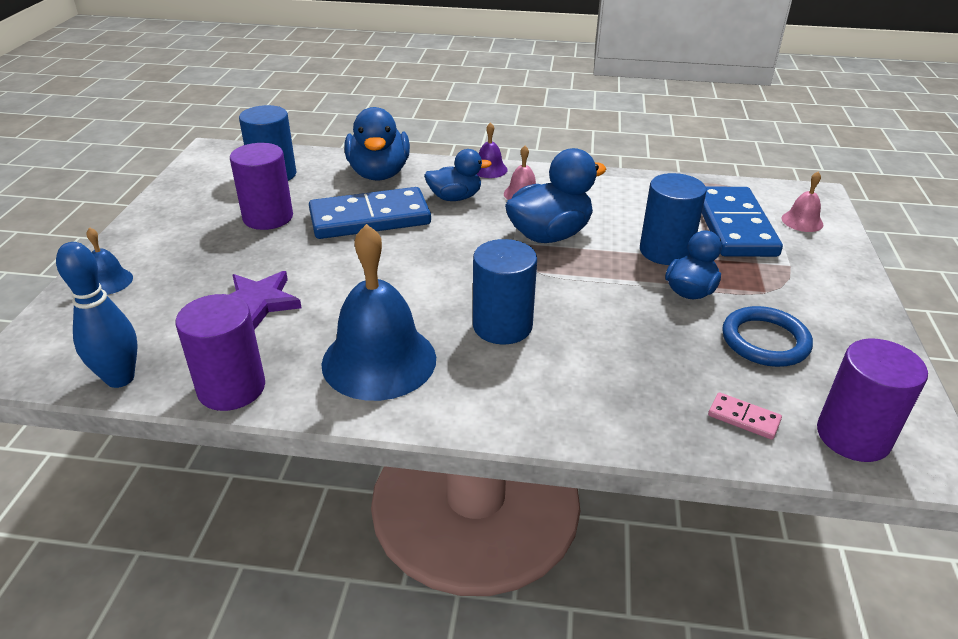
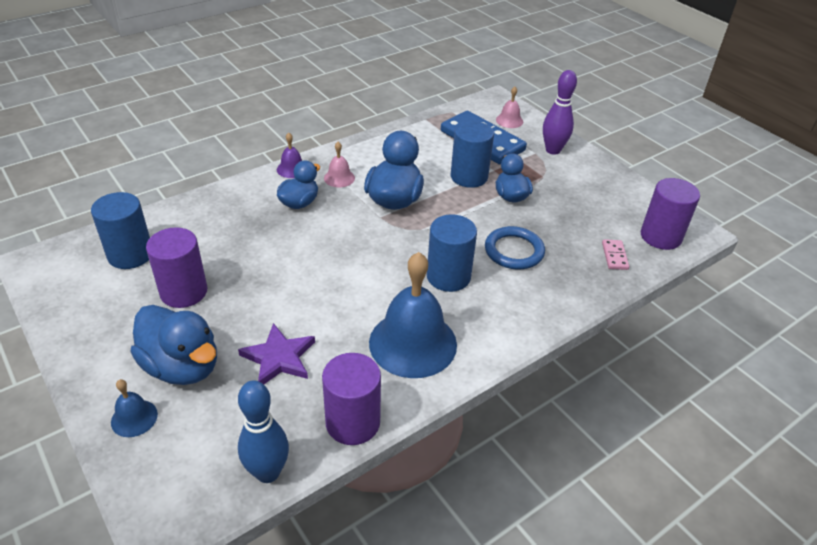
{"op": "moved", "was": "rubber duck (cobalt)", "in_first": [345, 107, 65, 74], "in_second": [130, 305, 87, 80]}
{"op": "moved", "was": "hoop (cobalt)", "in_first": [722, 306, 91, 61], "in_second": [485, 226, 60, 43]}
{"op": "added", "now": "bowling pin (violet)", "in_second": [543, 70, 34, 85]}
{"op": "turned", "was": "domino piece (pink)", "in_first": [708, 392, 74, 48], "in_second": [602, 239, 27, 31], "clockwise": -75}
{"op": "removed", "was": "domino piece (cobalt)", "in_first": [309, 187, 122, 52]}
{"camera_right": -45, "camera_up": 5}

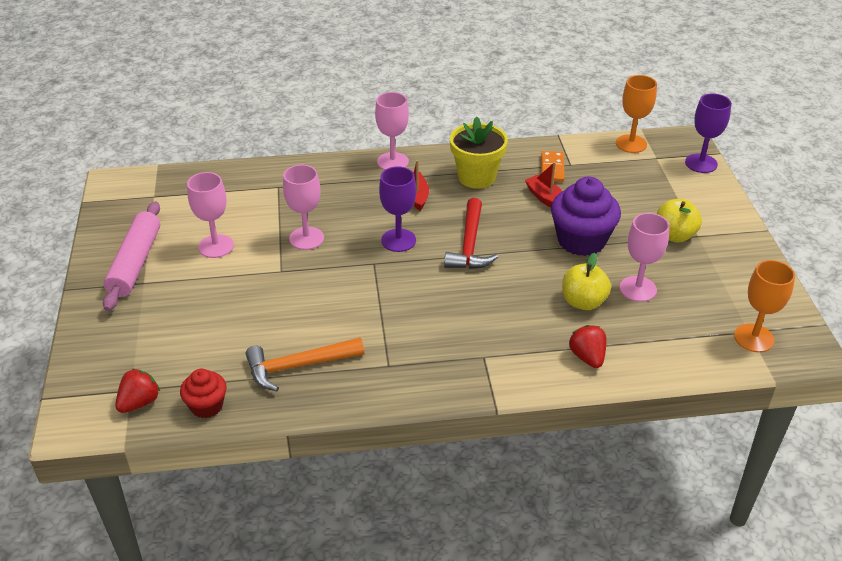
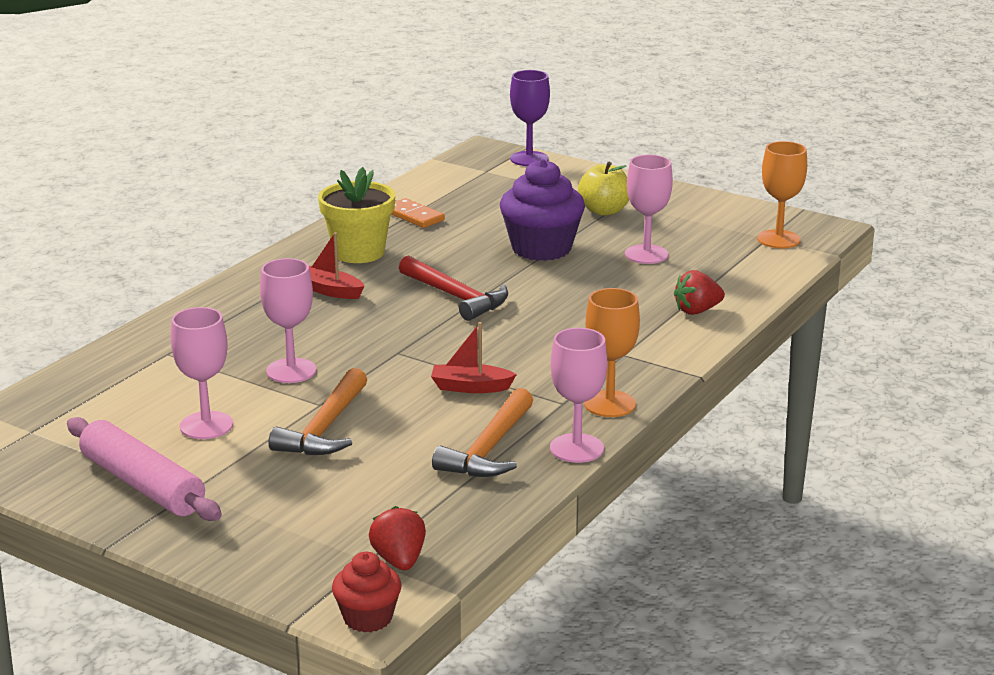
{"op": "added", "now": "claw hammer (orange-coloured)", "in_second": [269, 368, 98, 87]}
{"op": "moved", "was": "fairy cake (scarlet)", "in_first": [180, 369, 47, 49], "in_second": [332, 552, 70, 81]}
{"op": "moved", "was": "boat (scarlet)", "in_first": [525, 162, 37, 45], "in_second": [431, 322, 86, 71]}
{"op": "moved", "was": "chalice (pink)", "in_first": [375, 92, 34, 78], "in_second": [550, 328, 57, 135]}
{"op": "moved", "was": "chalice (orange-coloured)", "in_first": [616, 75, 41, 78], "in_second": [584, 288, 56, 129]}
{"op": "turned", "was": "toy strawberry (scarlet)", "in_first": [569, 325, 37, 43], "in_second": [674, 270, 51, 45], "clockwise": -45}
{"op": "removed", "was": "chalice (violet)", "in_first": [379, 166, 37, 86]}
{"op": "removed", "was": "apple (yellow)", "in_first": [562, 253, 49, 57]}
{"camera_right": -50, "camera_up": -15}

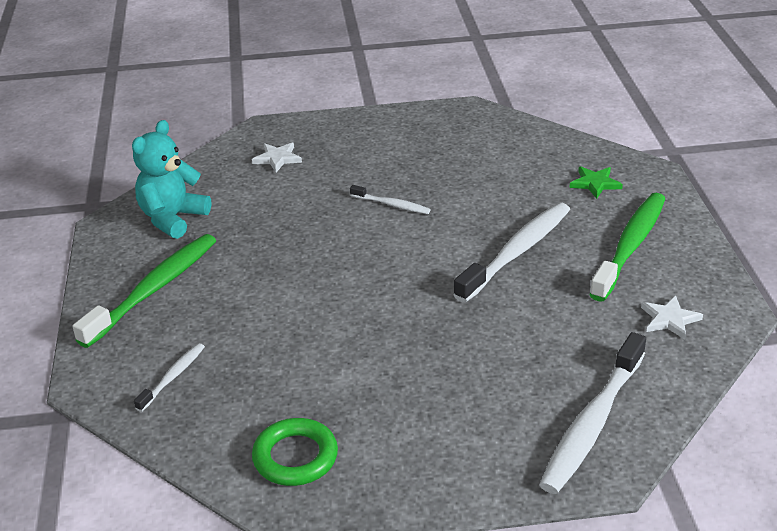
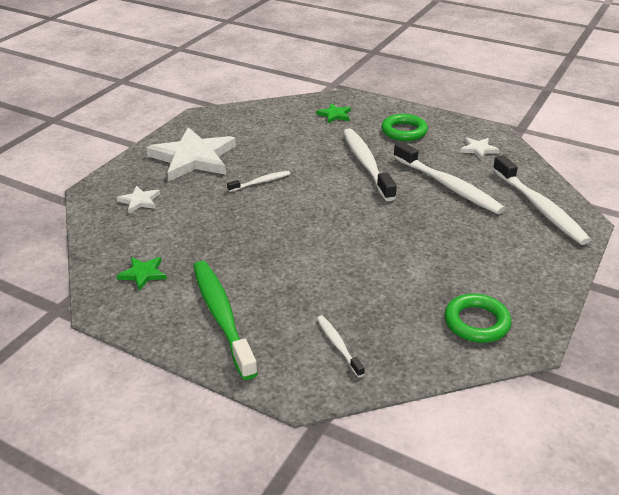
{"op": "replaced", "was": "teddy bear (turquoise)", "now": "star (emerald)", "in_first": [132, 120, 79, 119], "in_second": [116, 257, 51, 34]}
{"op": "added", "now": "star (snow-white)", "in_second": [146, 127, 90, 54]}
{"op": "replaced", "was": "dental brush (emerald)", "now": "hoop (emerald)", "in_first": [589, 193, 76, 108], "in_second": [381, 114, 47, 27]}
{"op": "added", "now": "dental brush (snow-white)", "in_second": [393, 142, 112, 72]}
{"camera_right": -55, "camera_up": 0}

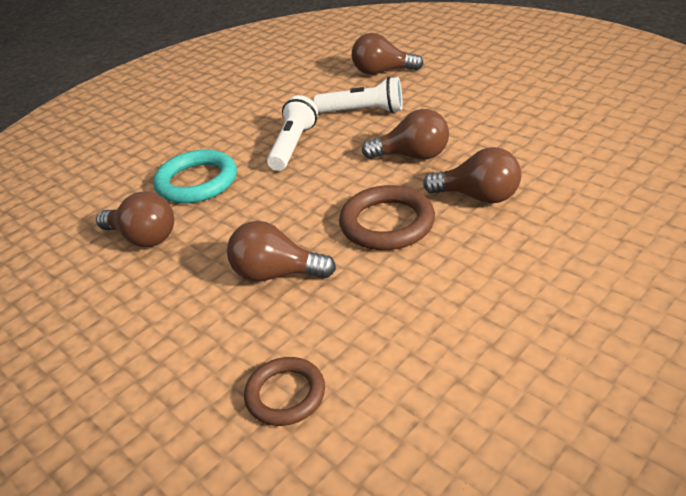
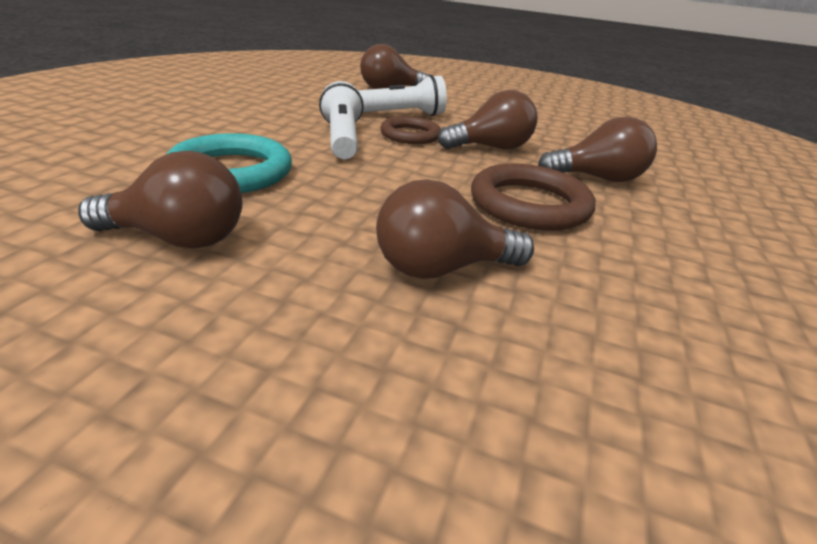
{"op": "moved", "was": "hoop (russet)", "in_first": [244, 357, 81, 69], "in_second": [380, 116, 61, 28]}
{"camera_right": -30, "camera_up": -5}

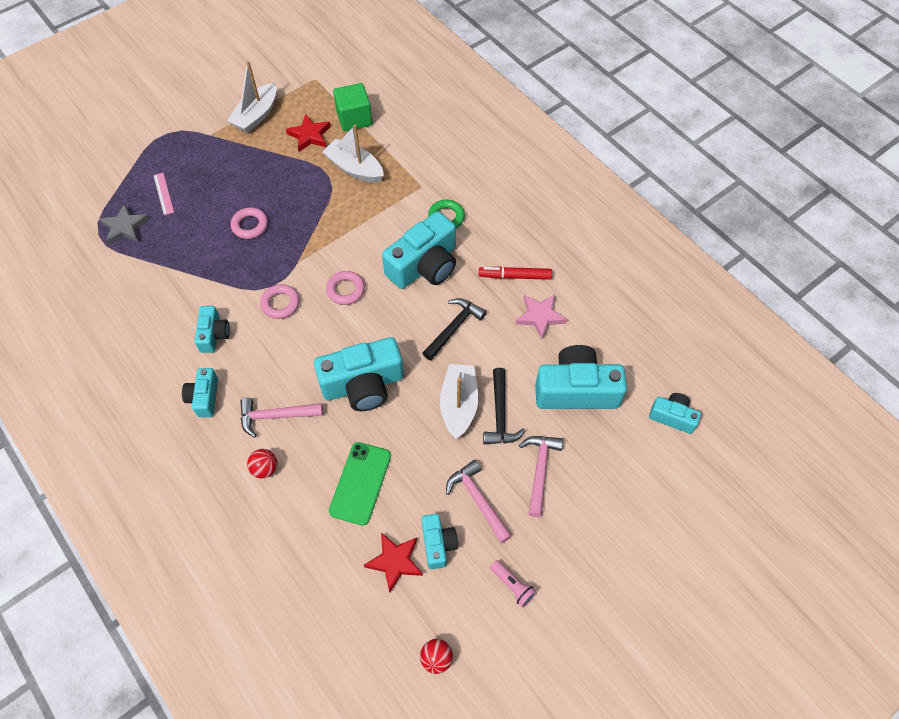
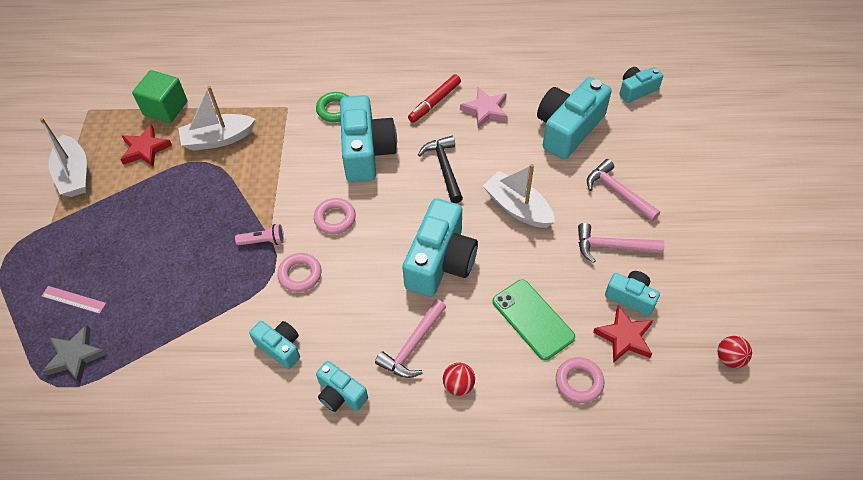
{"op": "moved", "was": "flashlight (pink)", "in_first": [490, 560, 47, 47], "in_second": [235, 224, 49, 21]}
{"op": "moved", "was": "hoop (pink)", "in_first": [231, 207, 37, 32], "in_second": [556, 357, 48, 46]}
{"op": "removed", "was": "claw hammer (jet-black)", "in_first": [483, 368, 42, 77]}
{"camera_right": -50, "camera_up": -5}

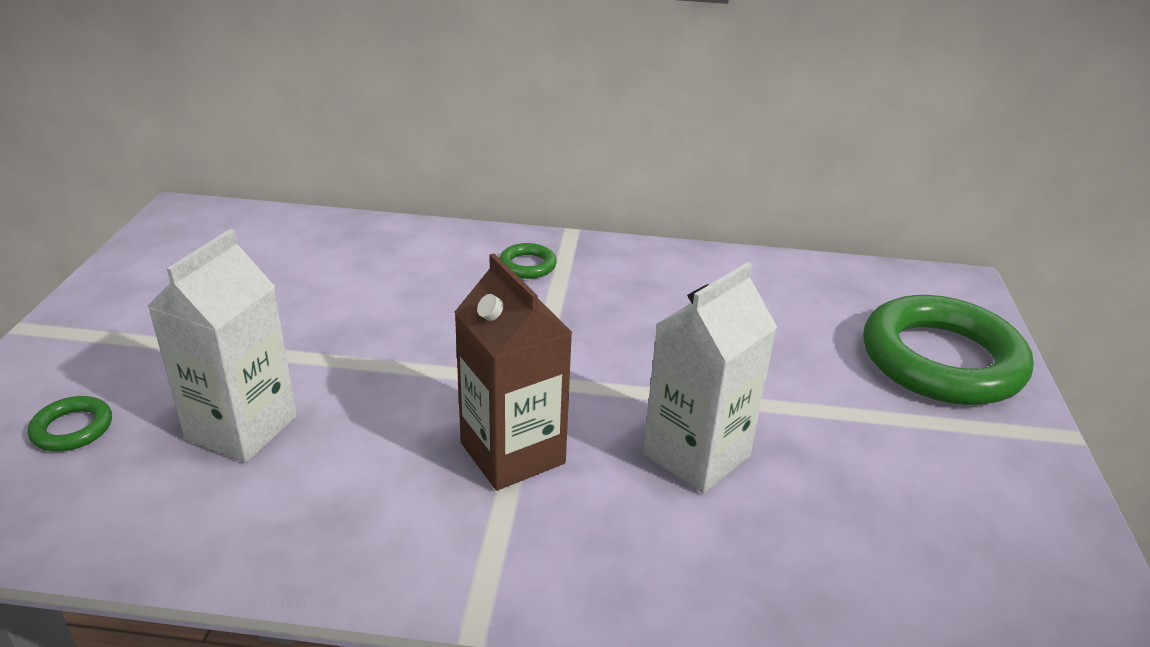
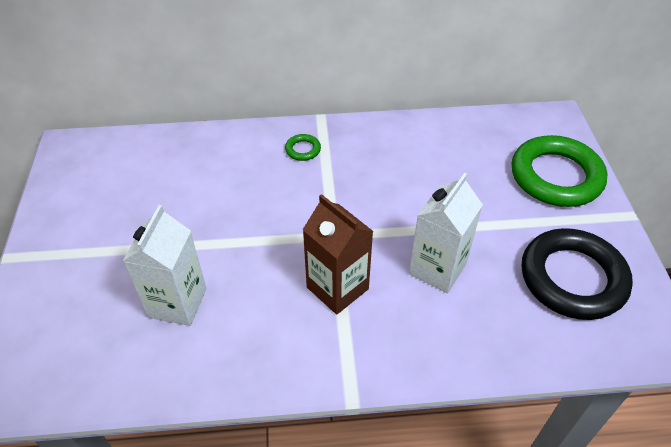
{"op": "added", "now": "hoop (jet-black)", "in_second": [522, 228, 111, 92]}
{"op": "removed", "was": "hoop (emerald)", "in_first": [28, 396, 84, 55]}
{"camera_right": -10, "camera_up": 15}

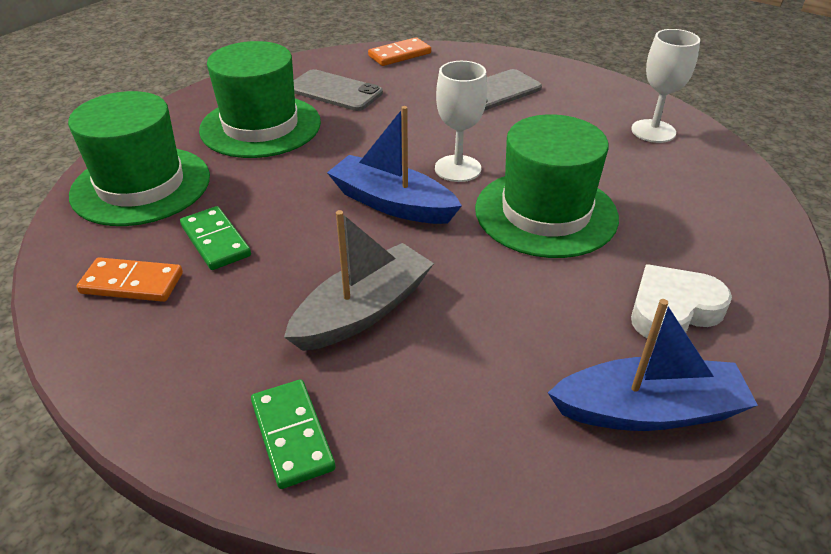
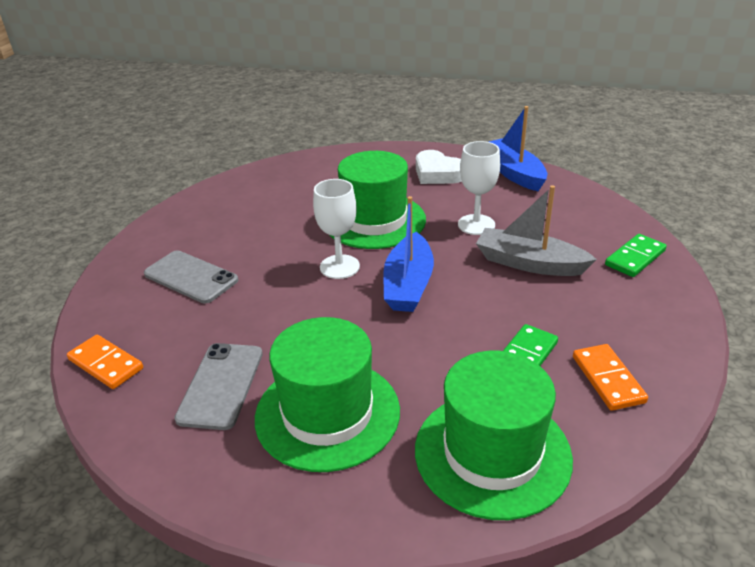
{"op": "moved", "was": "chalice (snow-white)", "in_first": [631, 29, 69, 114], "in_second": [458, 141, 42, 94]}
{"camera_right": -110, "camera_up": -5}

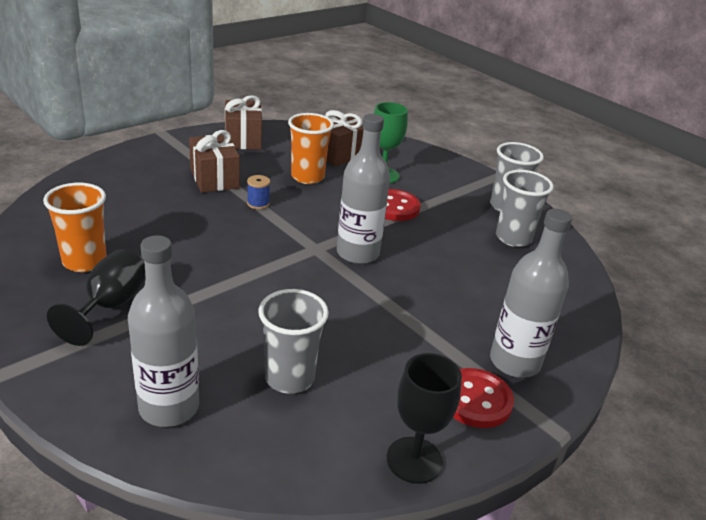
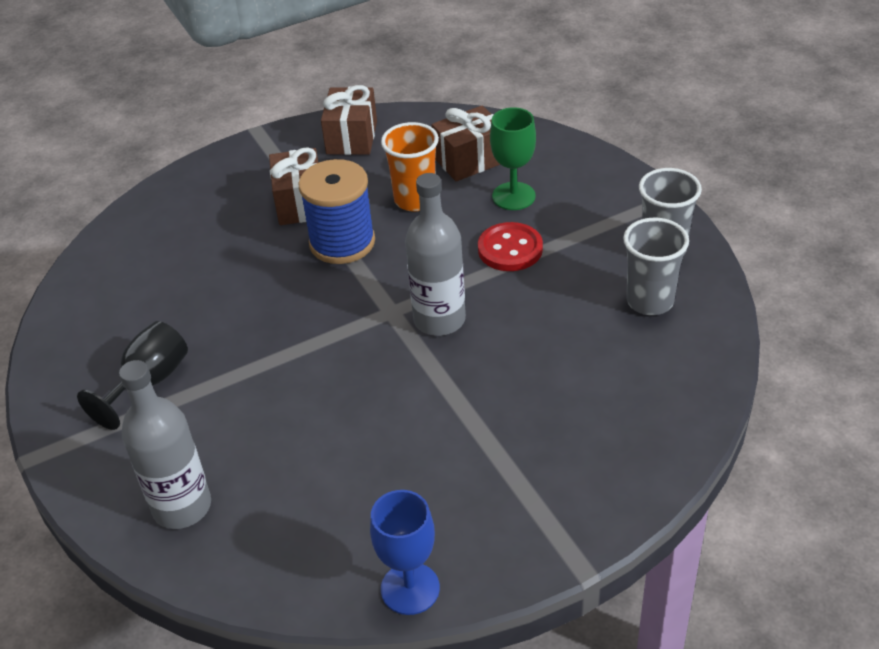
{"op": "resized", "was": "spool (cobalt)", "in_first": [247, 175, 23, 34], "in_second": [298, 159, 77, 105], "ratio": 2.44}
{"op": "recoloured", "was": "chalice (jet-black)", "now": "chalice (cobalt)", "in_first": [387, 353, 75, 131], "in_second": [370, 490, 70, 125]}
{"op": "removed", "was": "cup (orange-coloured)", "in_first": [43, 183, 64, 89]}
{"op": "removed", "was": "cup (grey)", "in_first": [258, 289, 71, 105]}
{"op": "removed", "was": "shirt button (scarlet)", "in_first": [453, 368, 61, 60]}
{"op": "removed", "was": "flask (grey)", "in_first": [490, 209, 82, 169]}
{"camera_right": 20, "camera_up": 10}

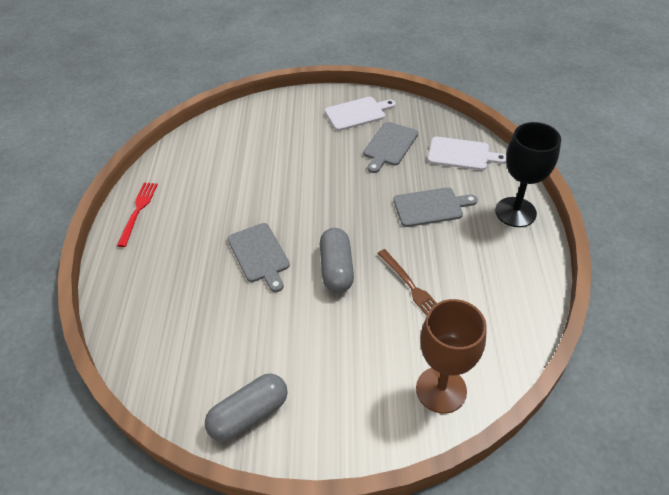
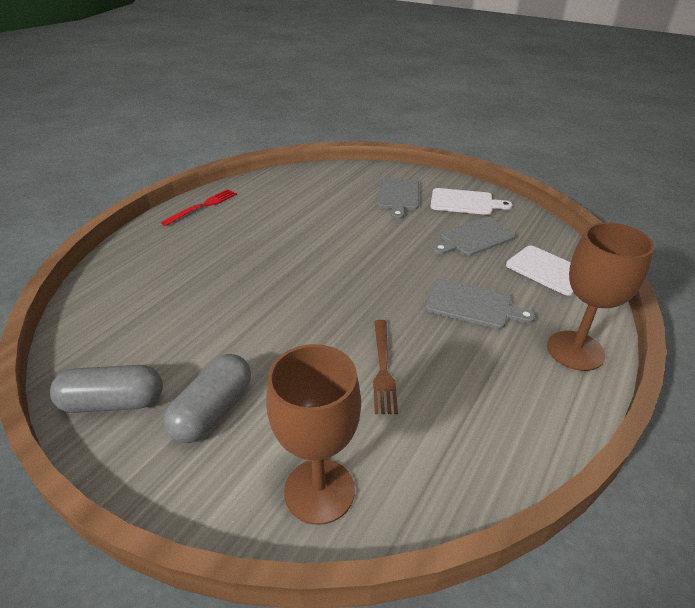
{"op": "moved", "was": "pill (grey)", "in_first": [320, 228, 34, 65], "in_second": [164, 354, 87, 89]}
{"op": "moved", "was": "bread board (grey)", "in_first": [228, 223, 62, 69], "in_second": [378, 178, 41, 41]}
{"op": "recoloured", "was": "chalice (jet-black)", "now": "chalice (russet)", "in_first": [495, 122, 66, 105], "in_second": [547, 222, 108, 149]}
{"camera_right": 30, "camera_up": -10}

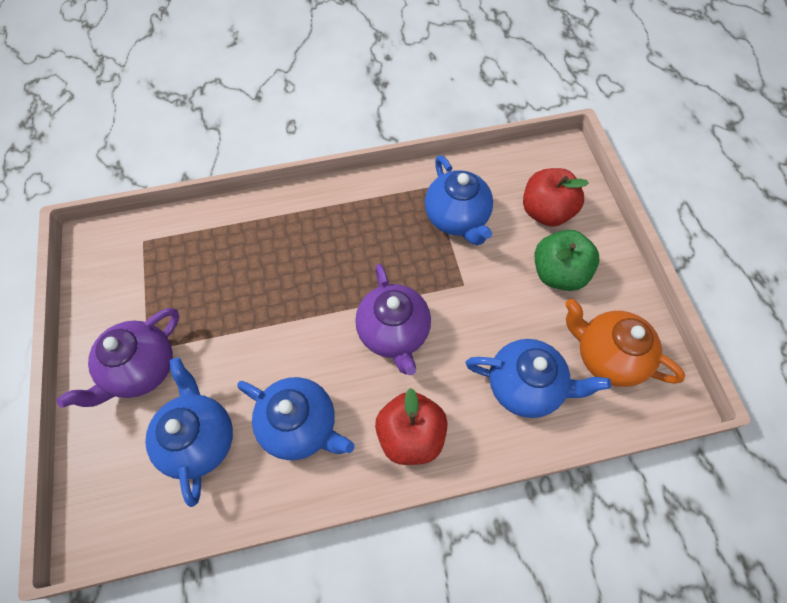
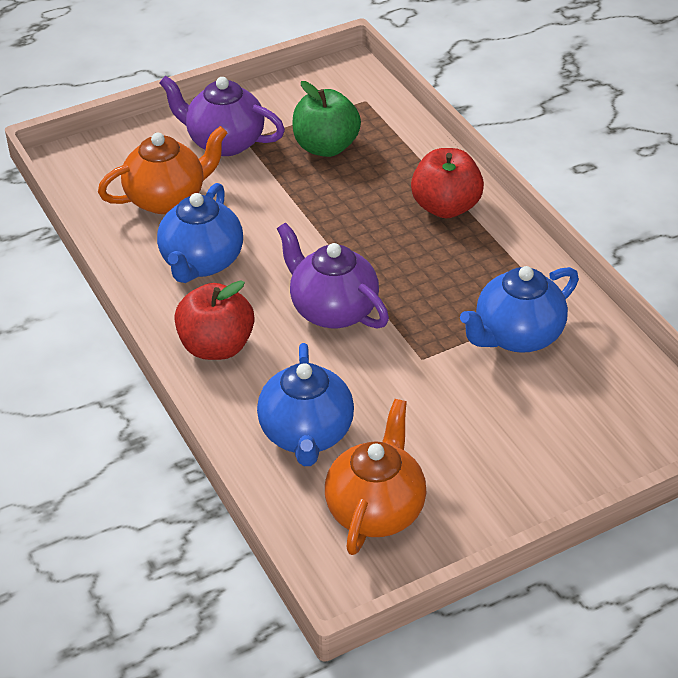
{"op": "recoloured", "was": "china teapot (cobalt)", "now": "china teapot (orange-coloured)", "in_first": [145, 358, 88, 149], "in_second": [98, 126, 129, 88]}
{"op": "turned", "was": "china teapot (violet)", "in_first": [355, 264, 76, 111], "in_second": [277, 222, 112, 107], "clockwise": 75}
{"op": "moved", "was": "apple (emerald)", "in_first": [535, 230, 64, 61], "in_second": [293, 81, 68, 76]}
{"op": "moved", "was": "apple (scarlet)", "in_first": [523, 168, 66, 59], "in_second": [411, 148, 73, 70]}
{"camera_right": 75, "camera_up": -20}

